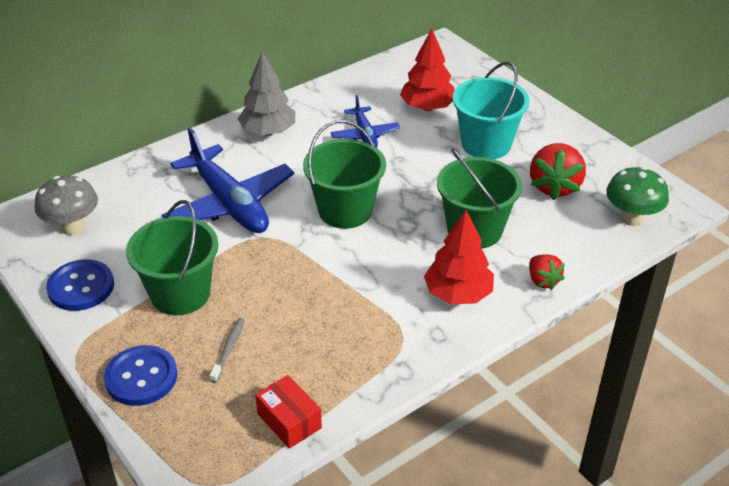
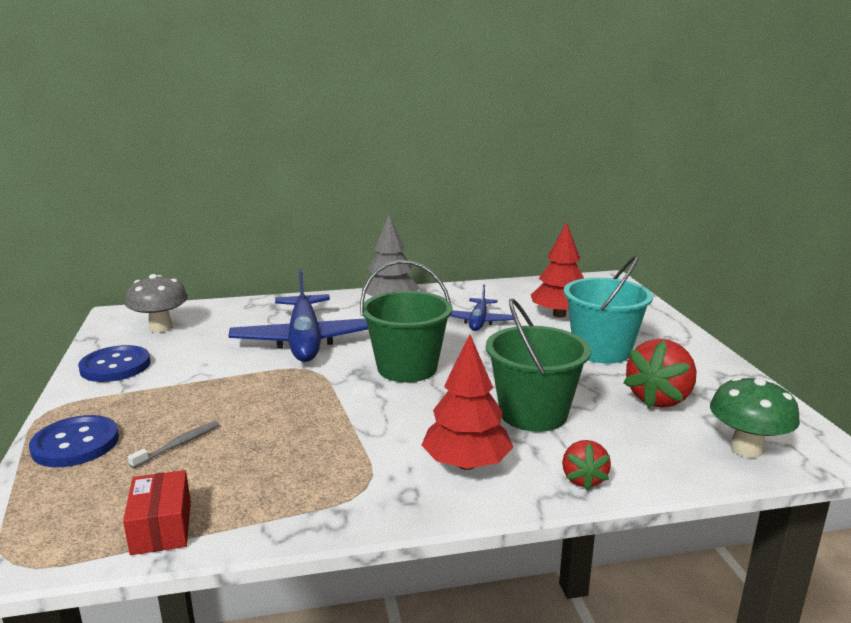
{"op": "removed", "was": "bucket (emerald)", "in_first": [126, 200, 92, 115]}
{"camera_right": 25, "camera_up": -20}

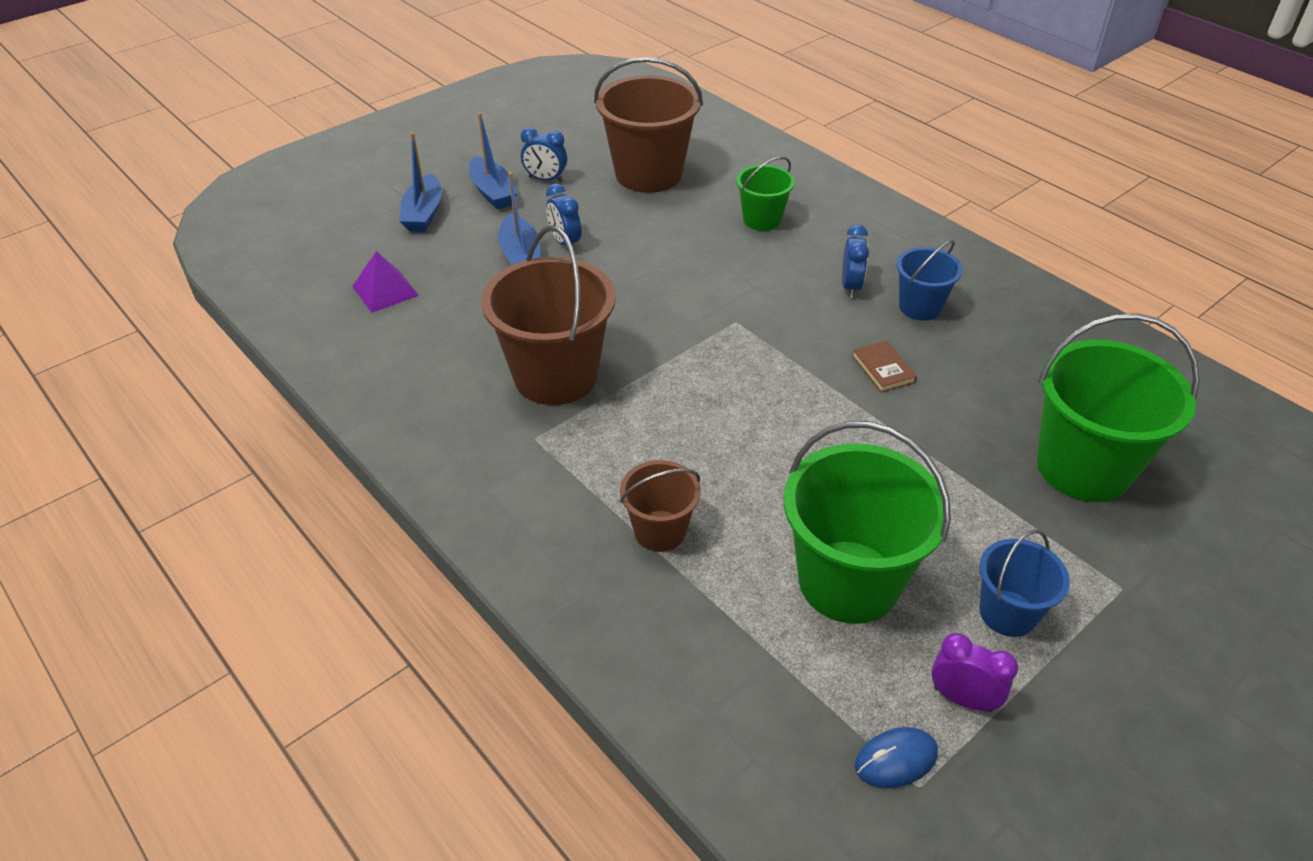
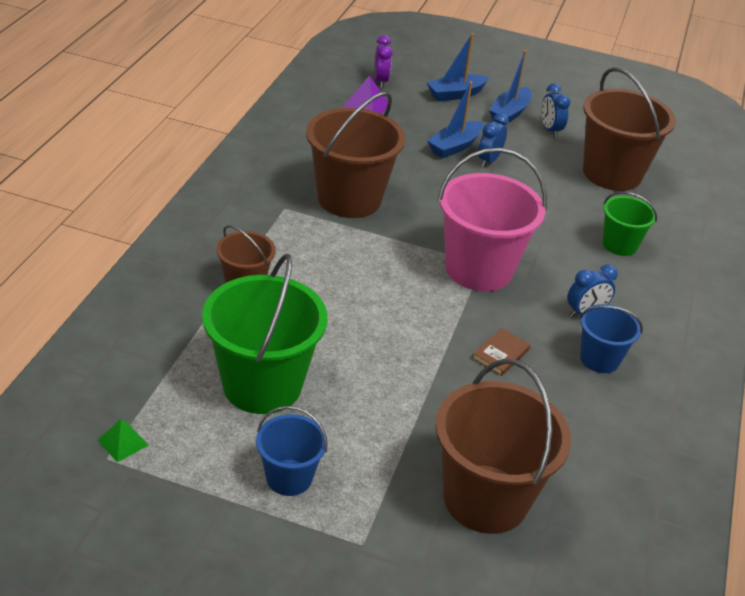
{"op": "replaced", "was": "computer mouse (cobalt)", "now": "solid pyramid (emerald)", "in_first": [855, 727, 83, 61], "in_second": [97, 419, 52, 43]}
{"op": "moved", "was": "alarm clock (violet)", "in_first": [931, 633, 87, 79], "in_second": [374, 35, 19, 53]}
{"op": "recoloured", "was": "bucket (emerald)", "now": "bucket (russet)", "in_first": [1037, 313, 163, 189], "in_second": [435, 359, 136, 175]}
{"op": "added", "now": "bucket (pink)", "in_second": [437, 148, 110, 143]}
{"camera_right": 55, "camera_up": -5}

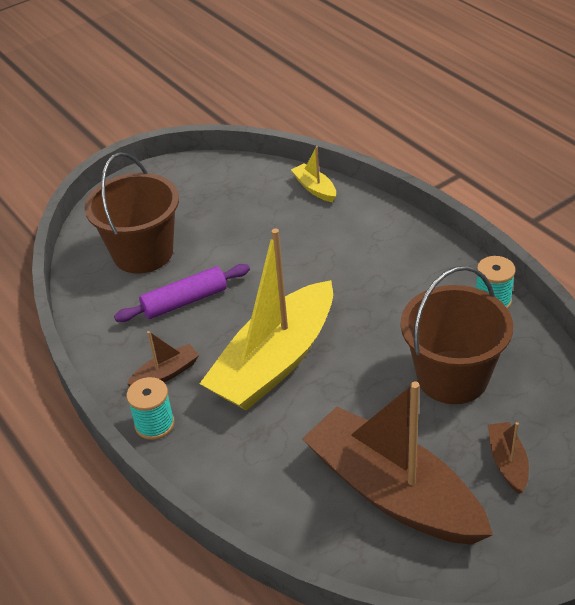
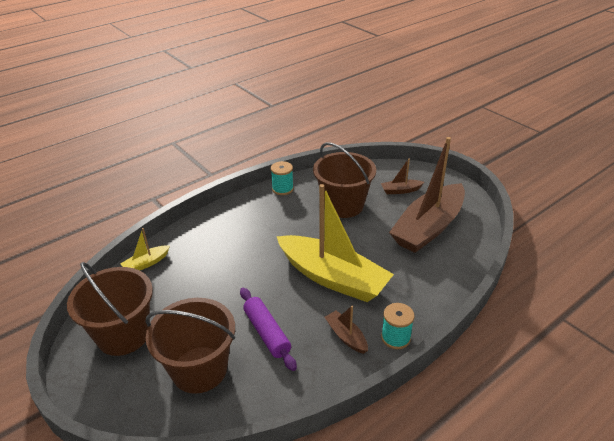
{"op": "added", "now": "bucket (russet)", "in_second": [67, 262, 86, 94]}
{"camera_right": -95, "camera_up": -5}

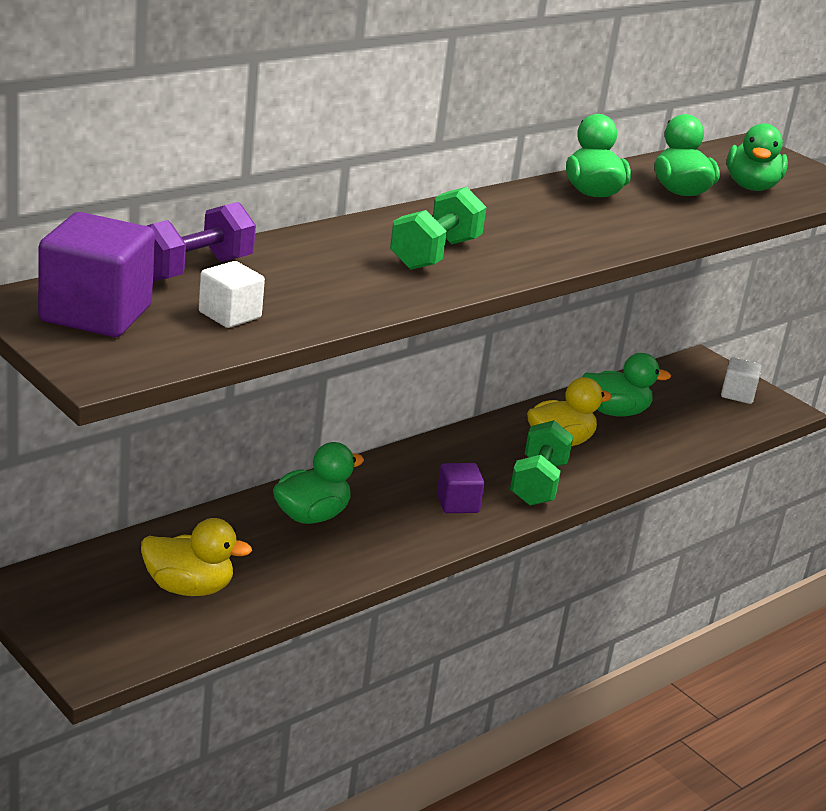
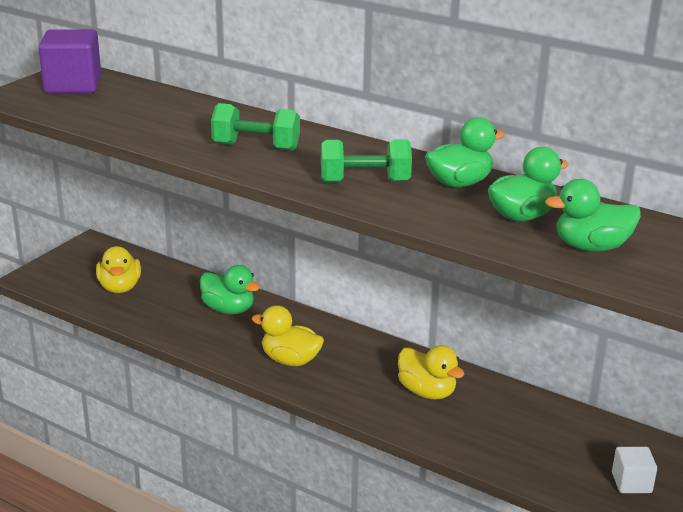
{"op": "replaced", "was": "block (violet)", "now": "rubber duck (yellow)", "in_first": [437, 463, 48, 50], "in_second": [252, 305, 72, 61]}
{"op": "moved", "was": "free weight (emerald)", "in_first": [510, 420, 63, 86], "in_second": [321, 139, 91, 44]}
{"op": "removed", "was": "free weight (violet)", "in_first": [147, 202, 109, 80]}
{"op": "removed", "was": "block (snow-white)", "in_first": [199, 261, 66, 67]}
{"op": "removed", "was": "rubber duck (emerald)", "in_first": [582, 353, 89, 64]}
{"camera_right": 75, "camera_up": 0}

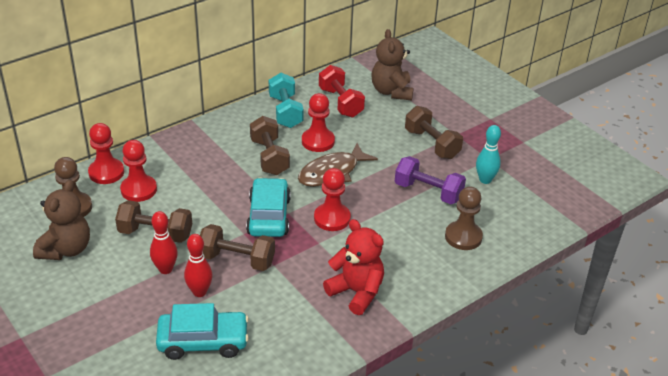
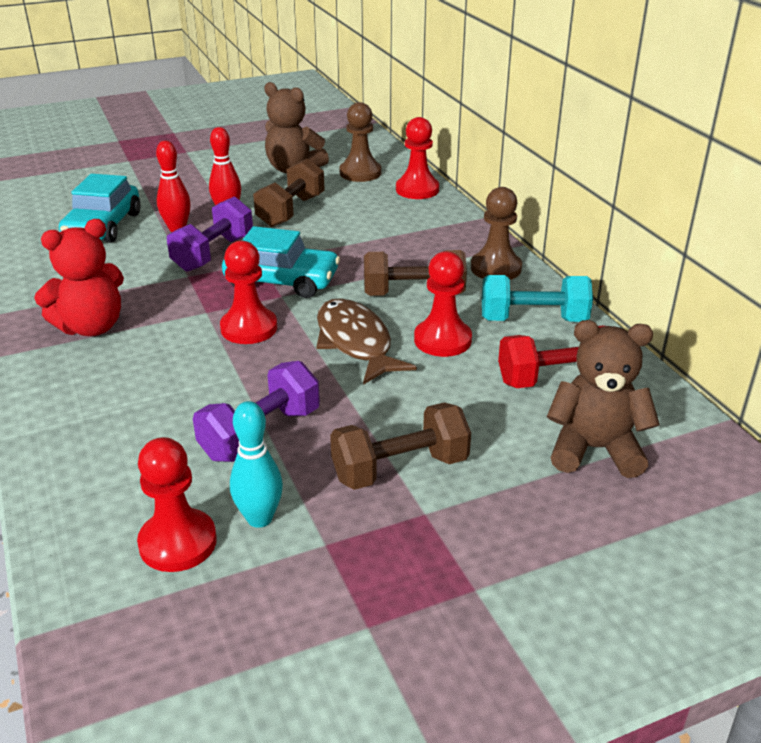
{"op": "moved", "was": "pawn (scarlet)", "in_first": [120, 140, 37, 62], "in_second": [137, 437, 80, 135]}
{"op": "recoloured", "was": "free weight (russet)", "now": "free weight (violet)", "in_first": [200, 224, 75, 47], "in_second": [167, 196, 86, 76]}
{"op": "moved", "was": "pawn (russet)", "in_first": [445, 187, 38, 63], "in_second": [471, 187, 51, 93]}
{"camera_right": 105, "camera_up": -5}

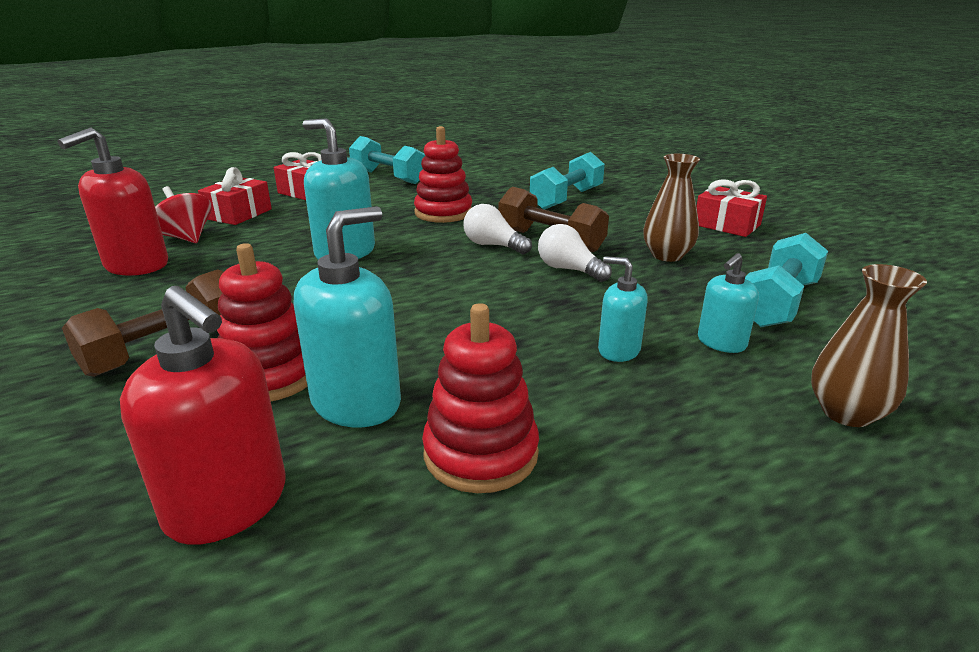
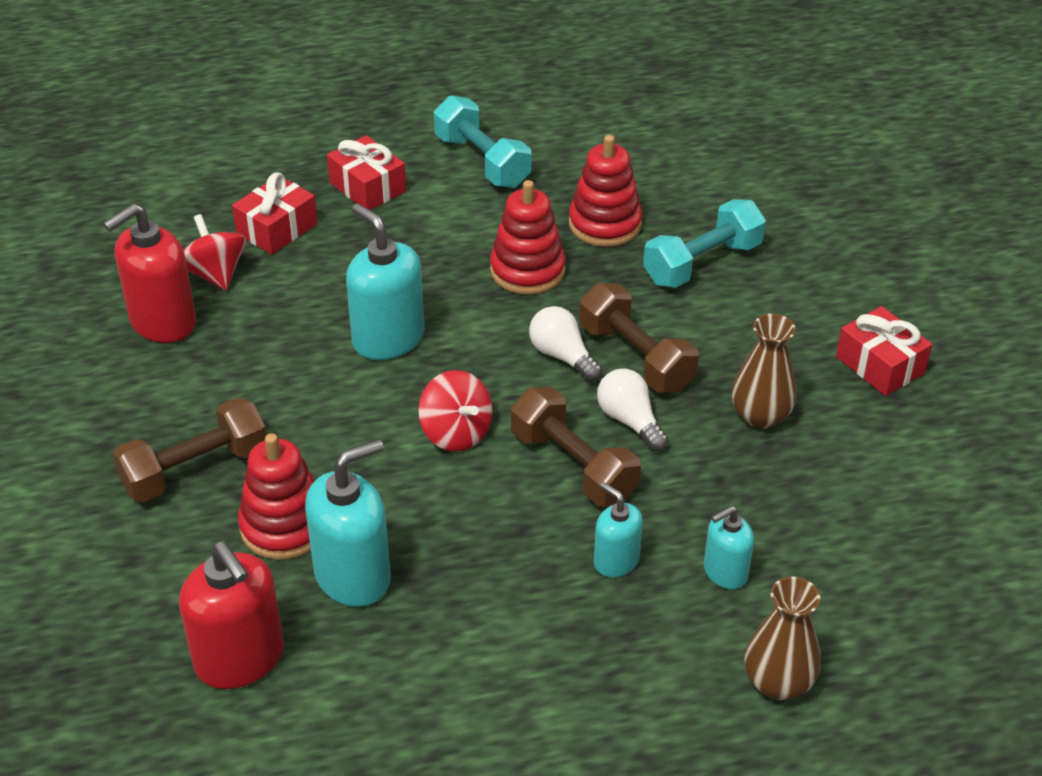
{"op": "added", "now": "toy top (scarlet)", "in_second": [418, 370, 75, 82]}
{"op": "added", "now": "free weight (russet)", "in_second": [511, 387, 130, 119]}
{"op": "moved", "was": "stacking rings (scarlet)", "in_first": [422, 303, 117, 190], "in_second": [569, 135, 73, 112]}
{"op": "removed", "was": "free weight (turquoise)", "in_first": [745, 233, 83, 94]}
{"camera_right": 15, "camera_up": 15}

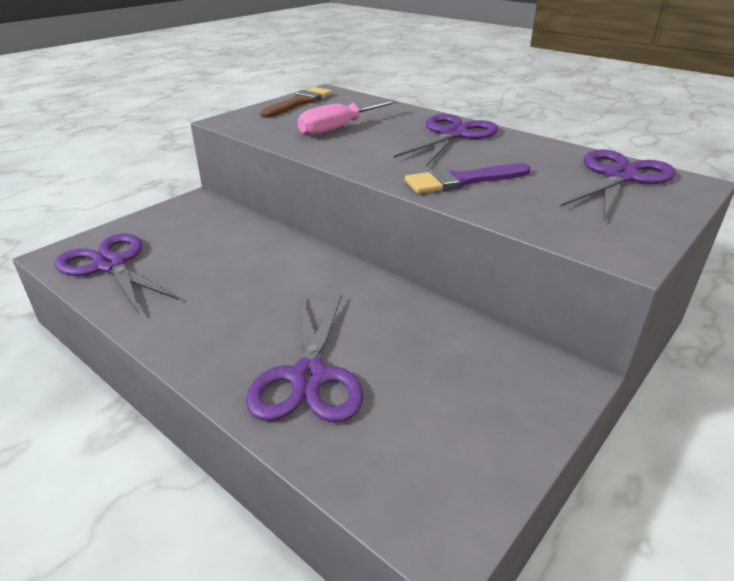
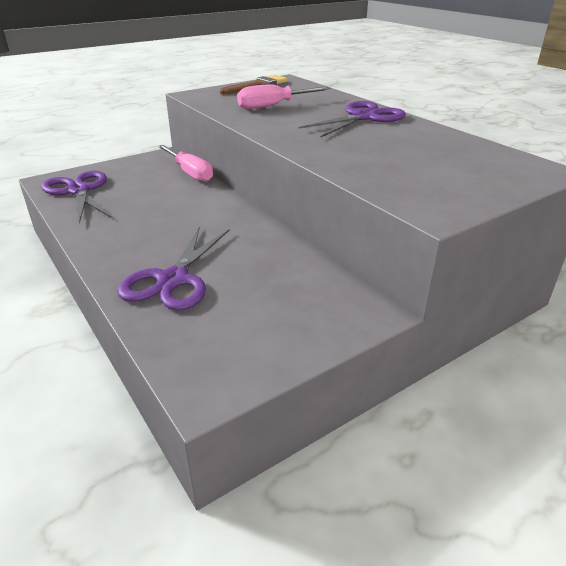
{"op": "added", "now": "screwdriver (pink)", "in_second": [158, 145, 55, 37]}
{"op": "removed", "was": "paint brush (violet)", "in_first": [405, 163, 126, 31]}
{"op": "removed", "was": "pair of scissors (violet)", "in_first": [560, 149, 116, 71]}
{"camera_right": 15, "camera_up": 0}

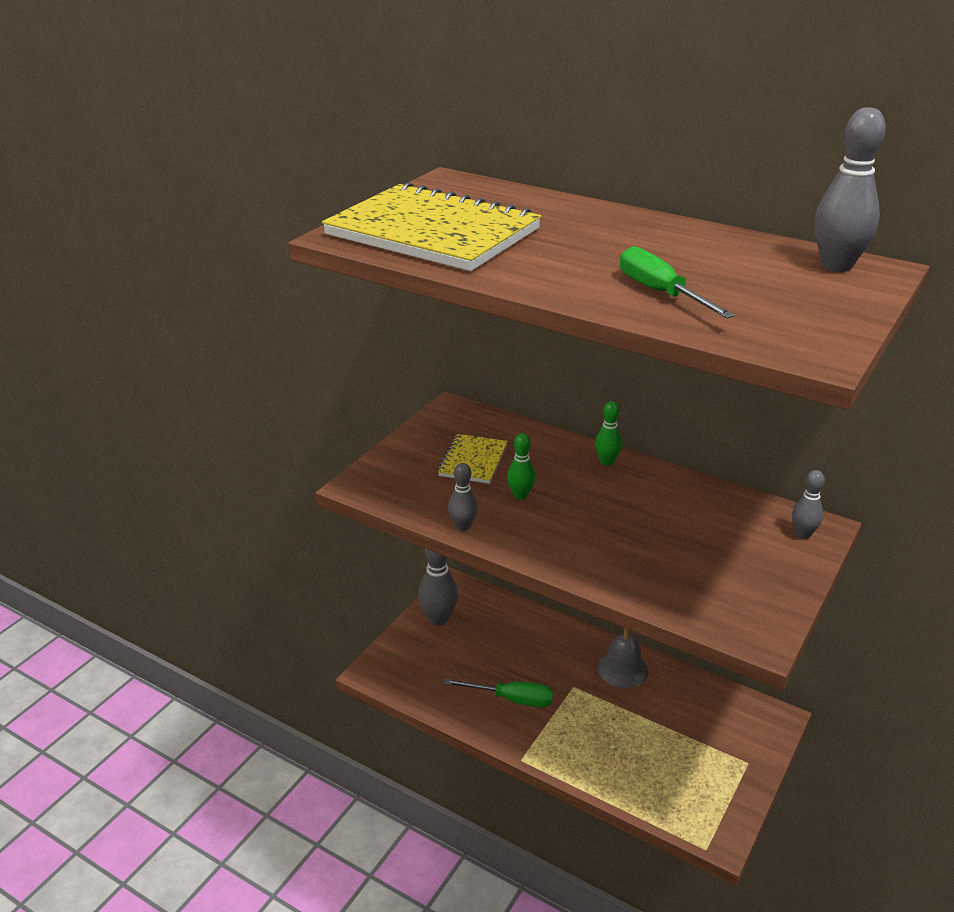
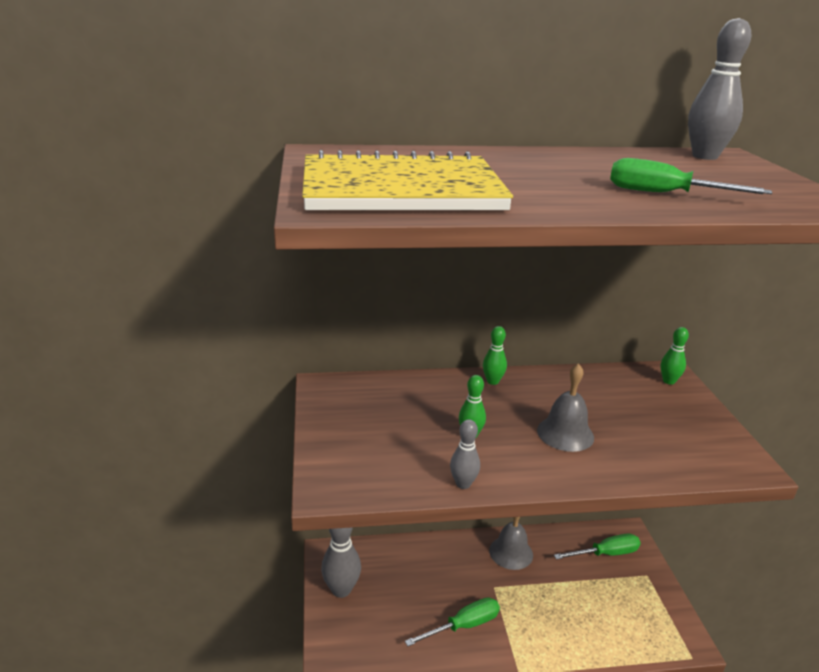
{"op": "added", "now": "bell (grey)", "in_second": [537, 363, 57, 89]}
{"op": "added", "now": "screwdriver (emerald)", "in_second": [554, 534, 87, 26]}
{"op": "recoloured", "was": "bowling pin (grey)", "now": "bowling pin (emerald)", "in_first": [792, 470, 33, 69], "in_second": [661, 327, 28, 58]}
{"op": "removed", "was": "notepad (yellow)", "in_first": [438, 434, 70, 50]}
{"camera_right": -40, "camera_up": -5}

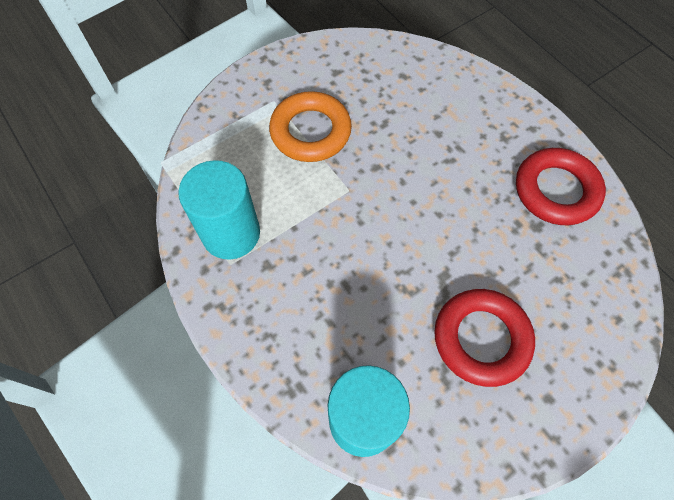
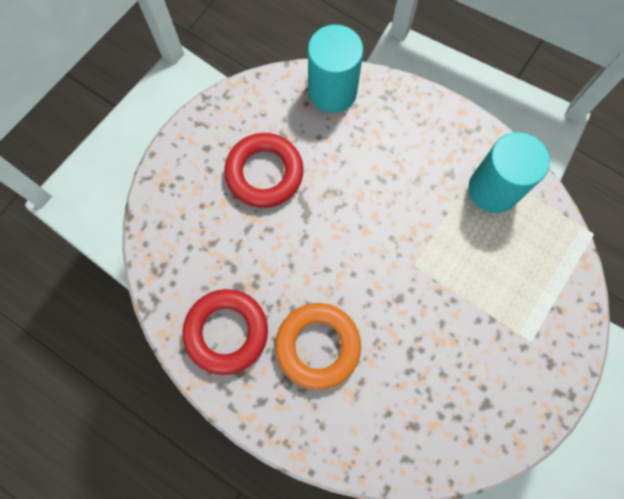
{"op": "moved", "was": "hoop (orange-coloured)", "in_first": [269, 91, 83, 71], "in_second": [275, 303, 86, 87]}
{"camera_right": 160, "camera_up": 10}

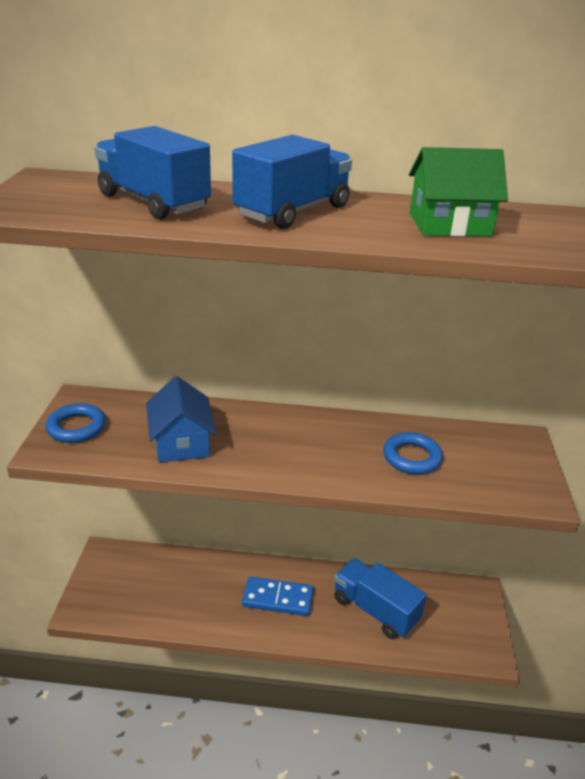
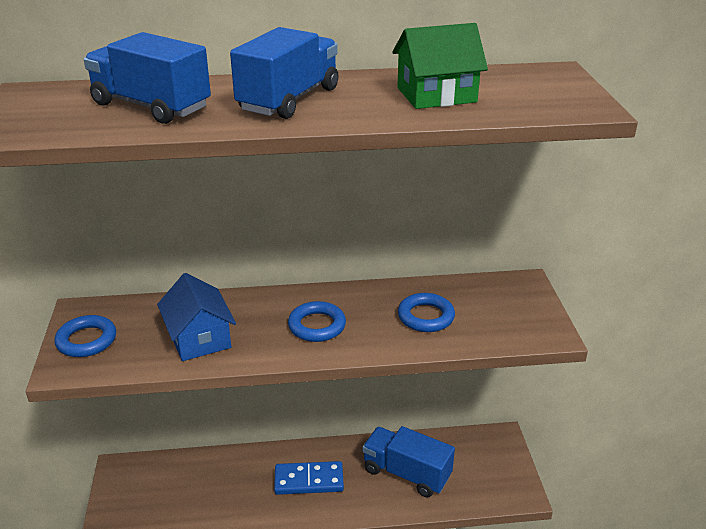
{"op": "added", "now": "hoop (cobalt)", "in_second": [288, 301, 58, 41]}
{"camera_right": -10, "camera_up": 0}

